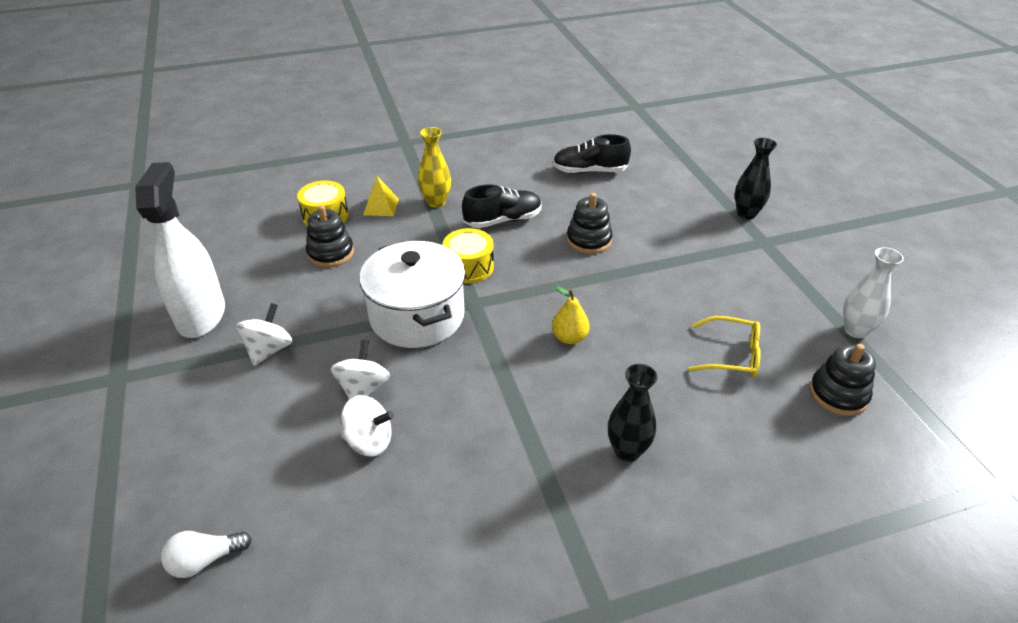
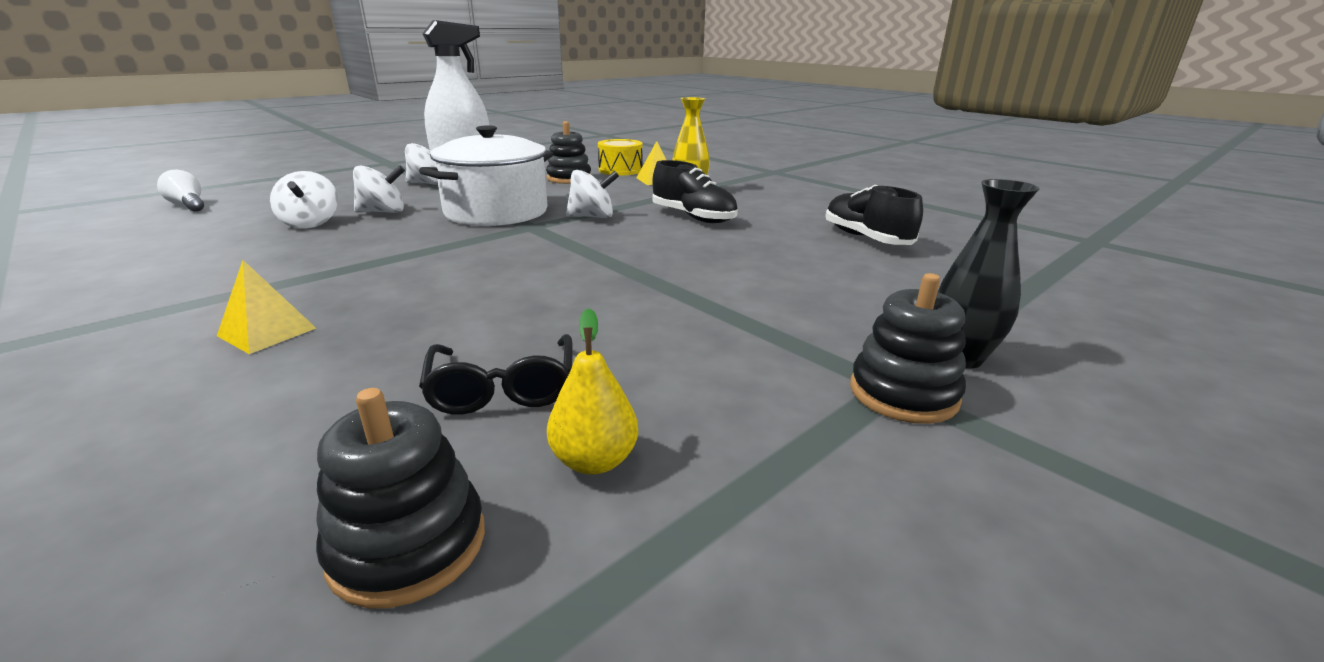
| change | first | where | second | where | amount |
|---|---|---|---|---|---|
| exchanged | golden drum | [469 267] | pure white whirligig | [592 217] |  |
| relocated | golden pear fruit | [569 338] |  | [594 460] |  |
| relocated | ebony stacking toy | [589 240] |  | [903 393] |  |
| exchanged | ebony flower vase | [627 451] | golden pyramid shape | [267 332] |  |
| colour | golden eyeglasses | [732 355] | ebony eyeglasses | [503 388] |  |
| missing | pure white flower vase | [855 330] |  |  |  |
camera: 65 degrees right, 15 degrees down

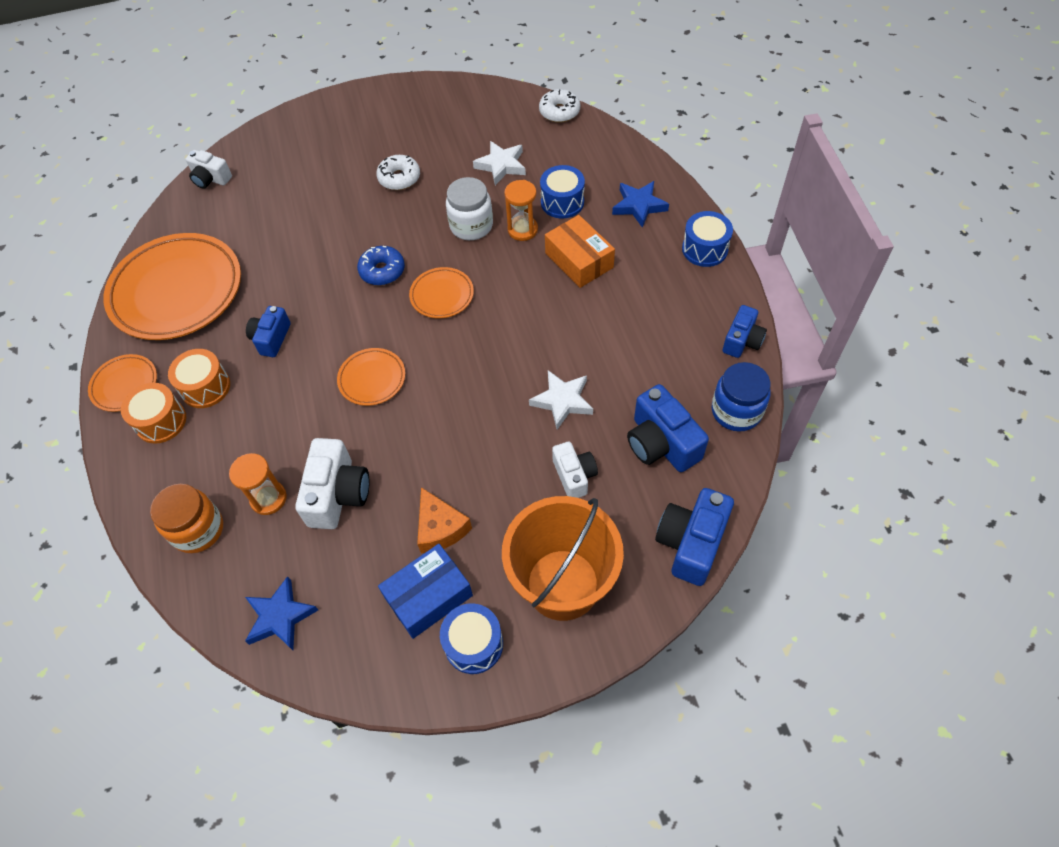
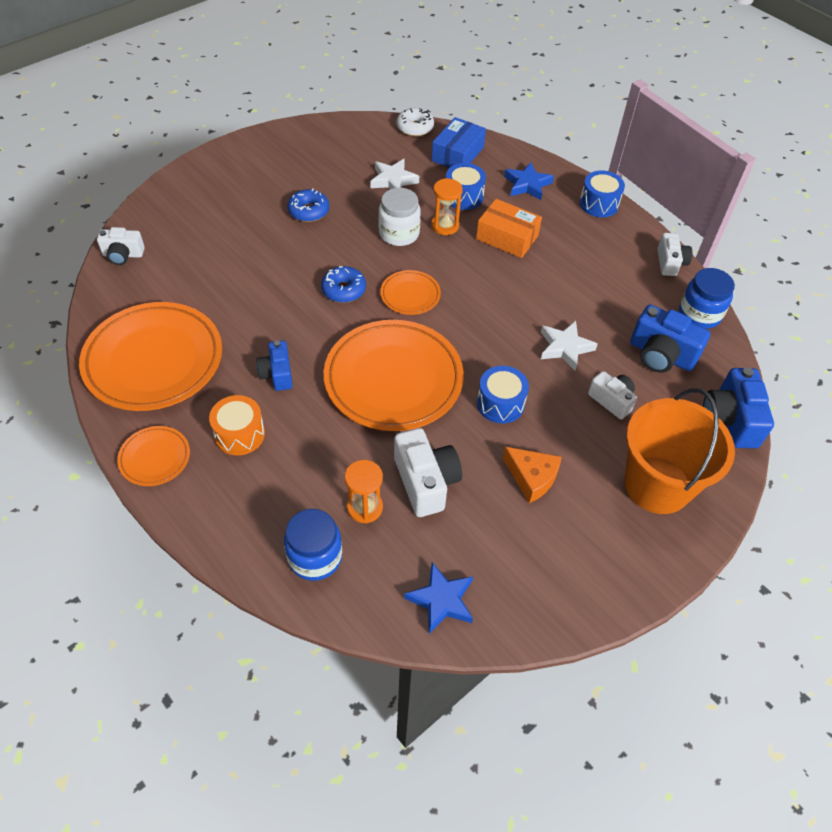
| change | first | where | second | where | amount |
|---|---|---|---|---|---|
| missing | orange-coloured drum | [161 421] |  |  |  |
| colour | orange-coloured jam jar | [198 529] | cobalt jam jar | [315 557] |  |
| size | orange-coloured dinner plate | [372 379] |  | [393 379] | x2.13 |
| colour | pure white doughnut | [399 178] | cobalt doughnut | [309 211] |  |
| relocated | cobalt parcel | [428 596] |  | [457 154] |  |
| relocated | cobalt drum | [474 644] |  | [500 403] |  |
| colour | cobalt camera | [742 341] | pure white camera | [670 263] |  |
camera: 30 degrees left, 5 degrees down

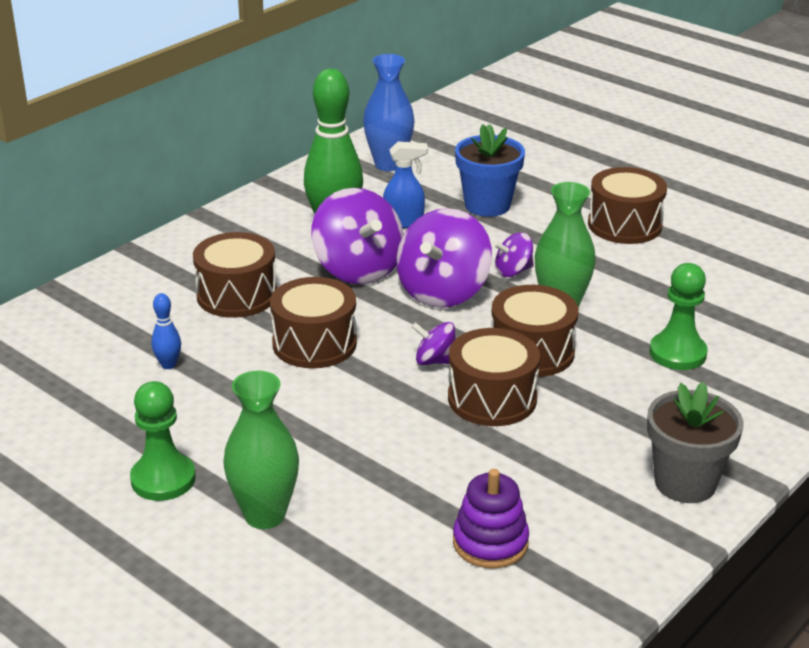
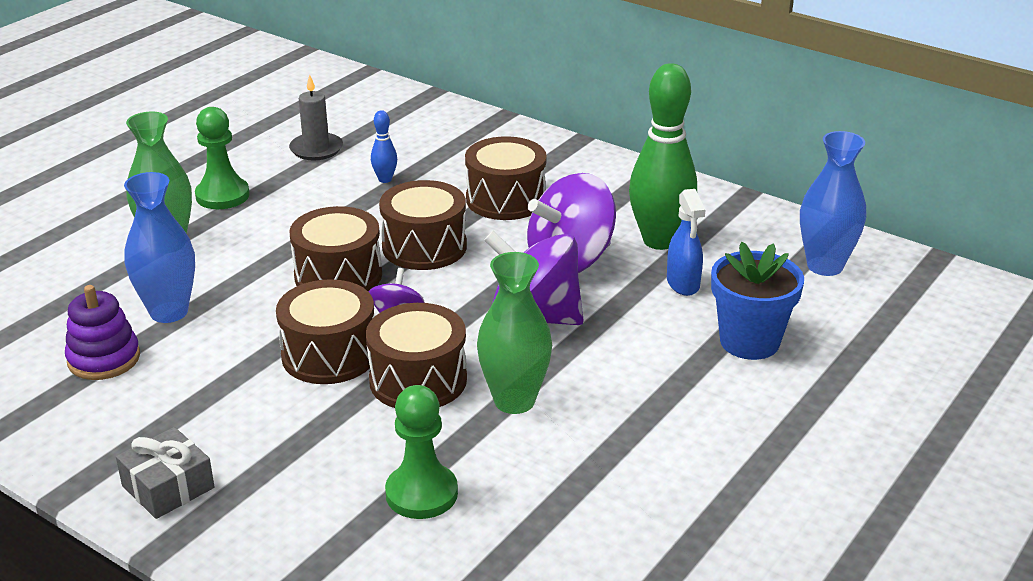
| change | first | where | second | where | amount |
|---|---|---|---|---|---|
| missing | royal purple whirligig | [513 271] |  |  |  |
| relocated | dark brown drum | [624 225] |  | [338 275] |  |
| exchanged | ash-grey flower pot | [685 483] | ash-grey wrapped gift | [168 487] |  |
| appeared |  |  | cobalt flower vase | [169 312] |  |
| appeared |  |  | ash-grey candle | [316 149] |  |
camera: 85 degrees right, 0 degrees up

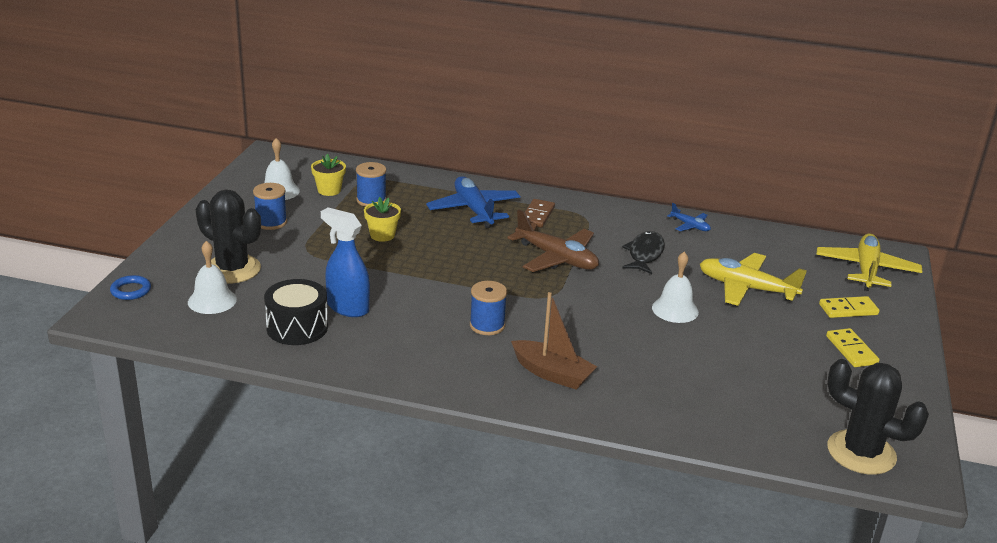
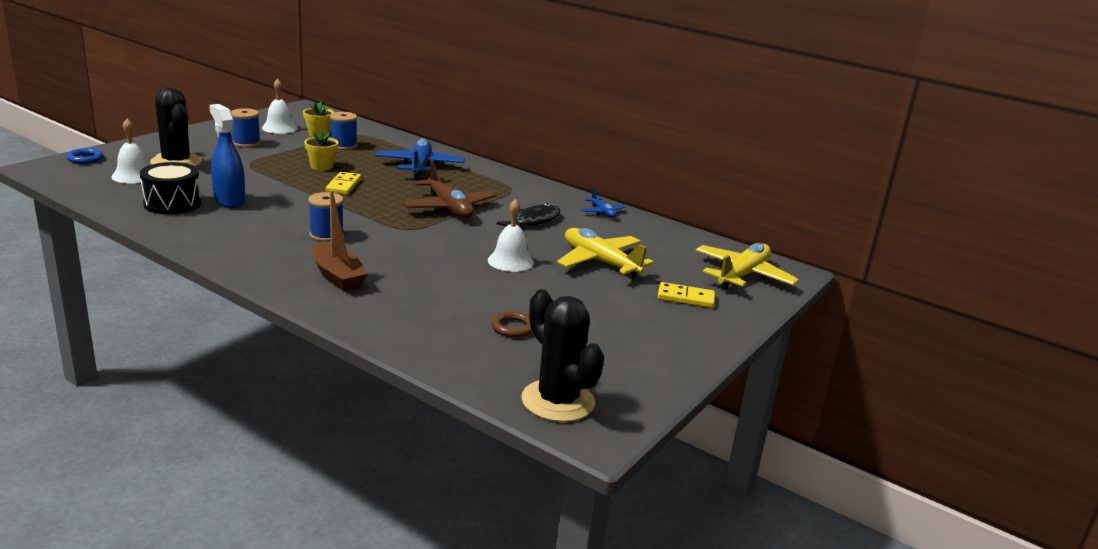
| change | first | where | second | where | amount |
|---|---|---|---|---|---|
| missing | dark brown domino tile | [537 215] |  |  |  |
| relocated | golden domino tile | [851 350] |  | [343 185] |  |
| appeared |  |  | dark brown ring | [513 327] |  |
camera: 20 degrees right, 5 degrees down

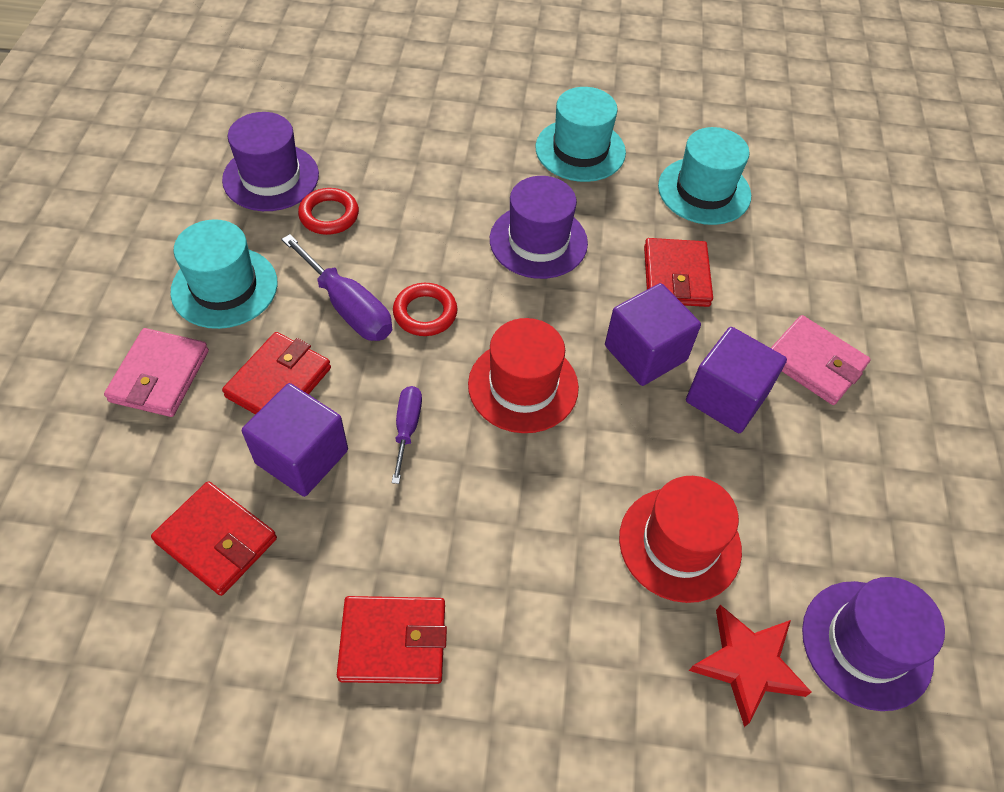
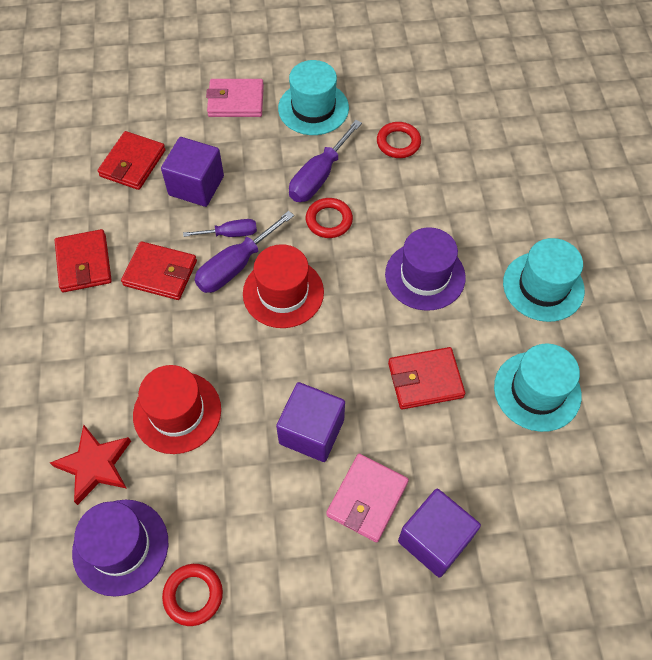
| change | first | where | second | where | amount |
|---|---|---|---|---|---|
| missing | royal purple top hat | [271 177] |  |  |  |
| relocated | crimson wallet | [279 382] |  | [160 273] |  |
| relocated | royal purple solid cube | [645 353] |  | [434 539] |  |
| appeared |  |  | crimson ring | [193 595] |  |
| appeared |  |  | royal purple flat screwdriver | [235 266] |  |
camera: 80 degrees right, 5 degrees up

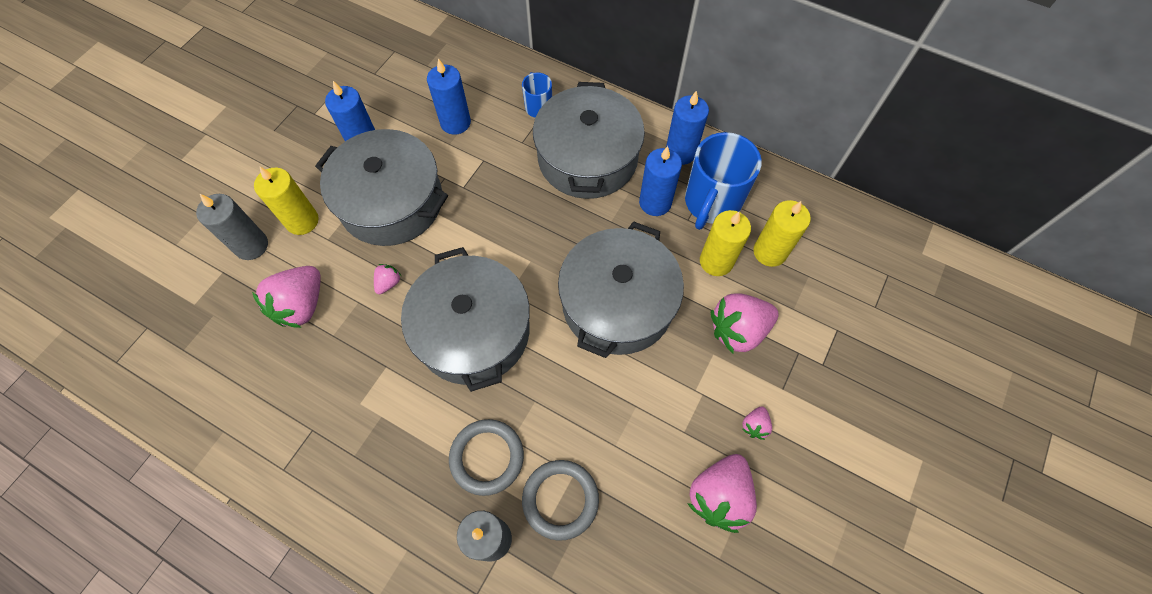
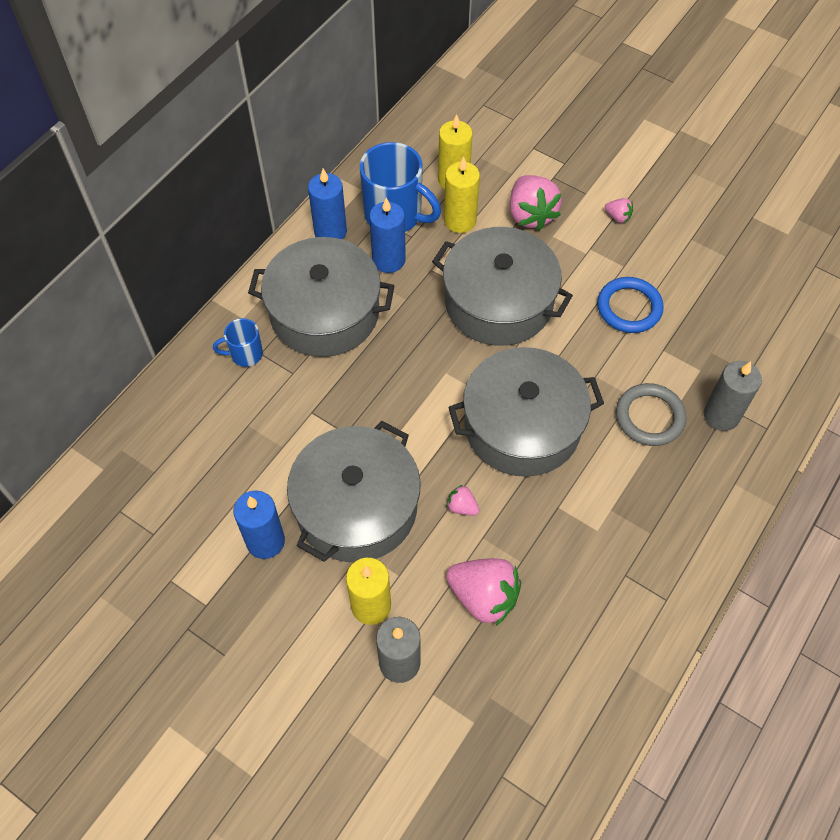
| change | first | where | second | where | amount |
|---|---|---|---|---|---|
| missing | cobalt candle | [455 122] |  |  |  |
| missing | ash-grey ring | [560 499] |  |  |  |
| missing | rosy strawberry | [719 496] |  |  |  |
| appeared |  |  | cobalt ring | [629 308] |  |
camera: 85 degrees left, 5 degrees down

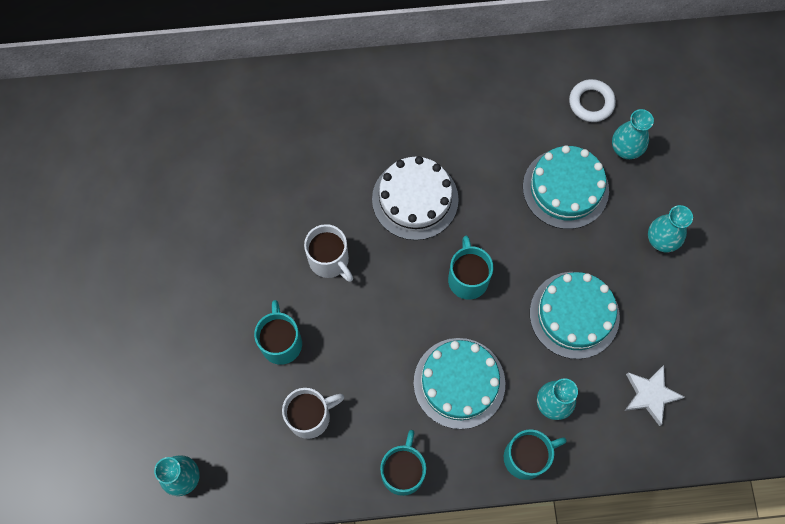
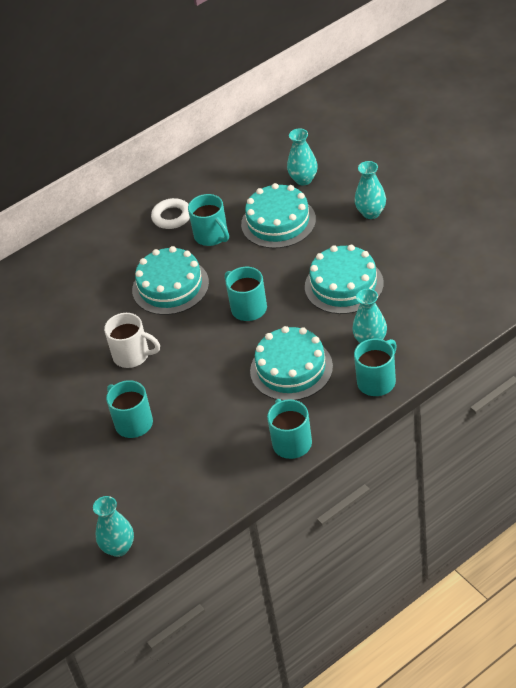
| change | first | where | second | where | amount |
|---|---|---|---|---|---|
| missing | pure white tea mug | [310 416] |  |  |  |
| colour | pure white gateau | [415 199] | turquoise gateau | [170 286] |  |
| relocated | pure white ring | [591 103] |  | [172 217] |  |
| missing | pure white star shape | [650 395] |  |  |  |
| appeared |  |  | turquoise tea mug | [212 236] |  |
camera: 25 degrees left, 25 degrees down

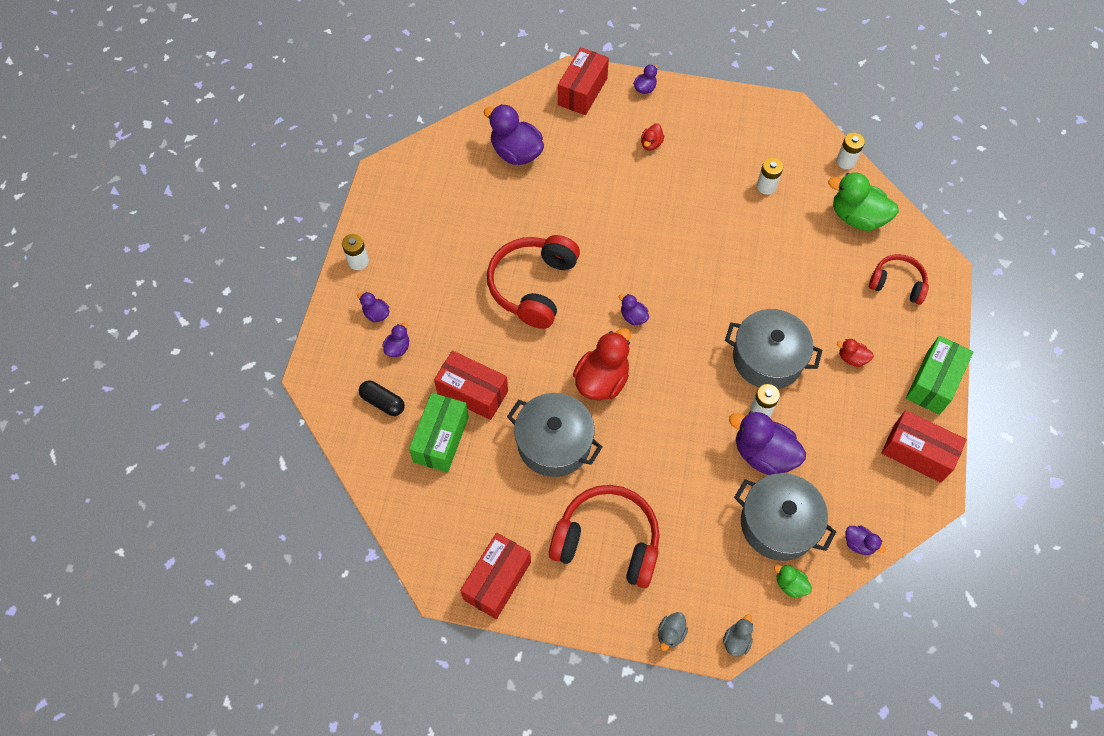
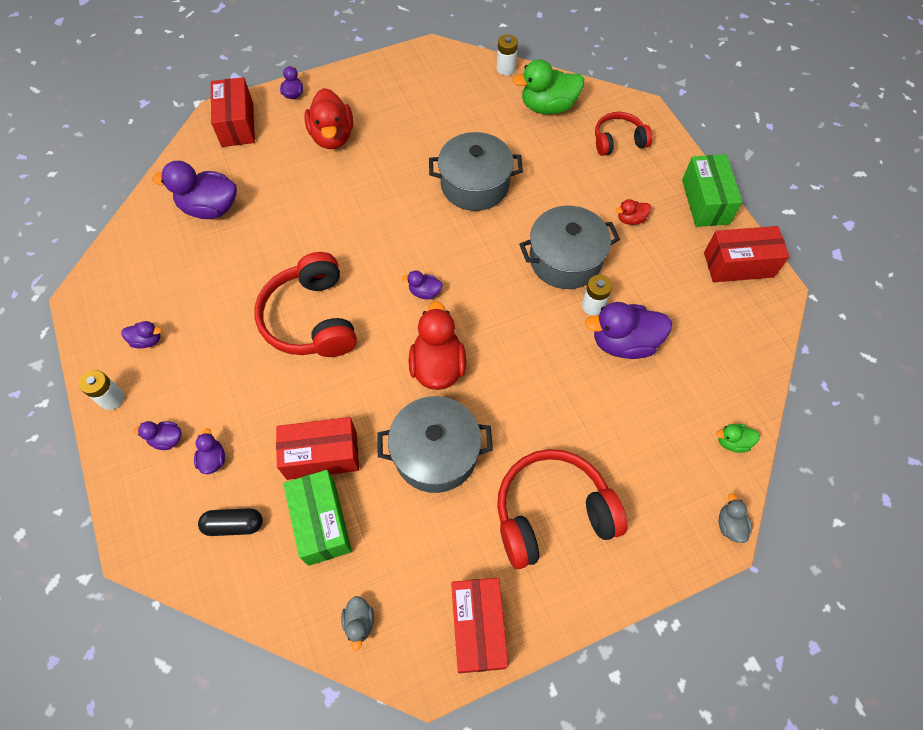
| change | first | where | second | where | amount |
|---|---|---|---|---|---|
| size | crimson rubber duck | [651 144] |  | [332 137] | x2.05 |
| relocated | ash-grey rubber duck | [670 634] |  | [359 622] |  |
| relocated | ash-grey stockpot | [778 524] |  | [475 185] |  |
| missing | pure white AA battery | [766 186] |  |  |  |
| relocated | royal purple rubber duck | [859 544] |  | [147 340] |  |
camera: 35 degrees left, 0 degrees up

